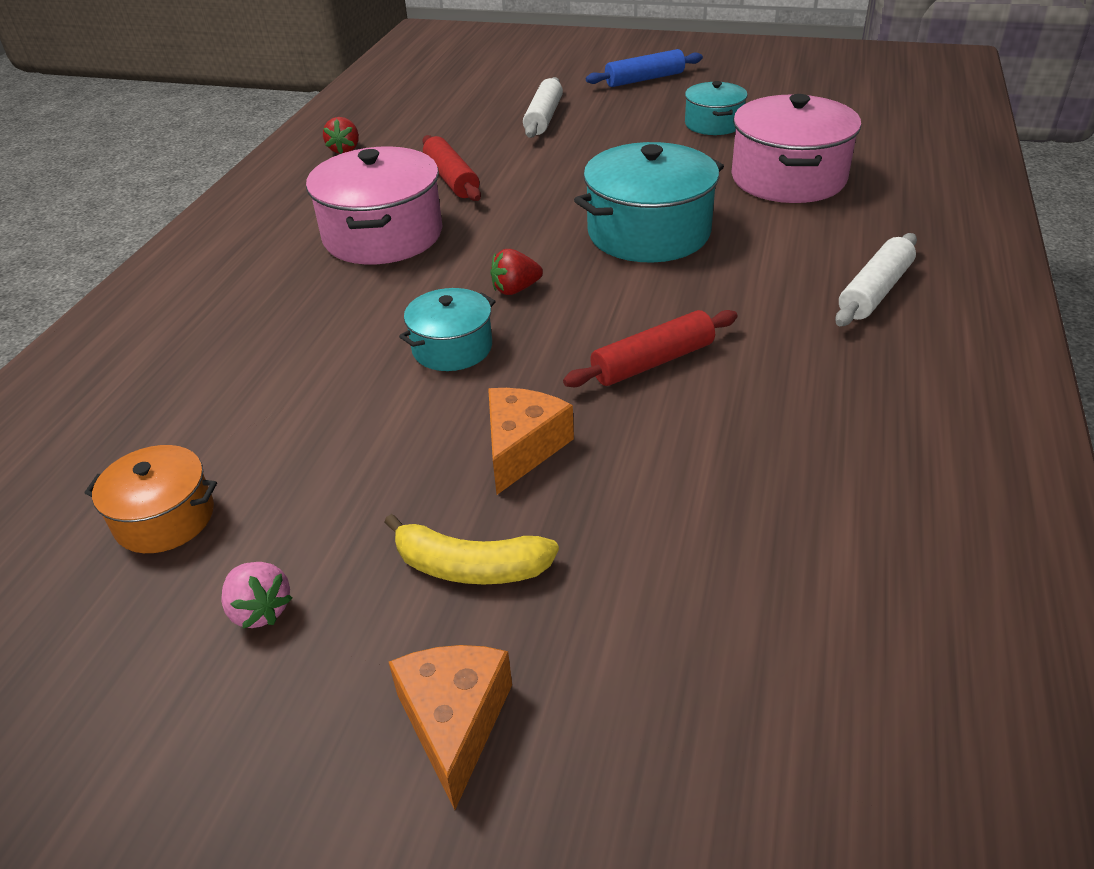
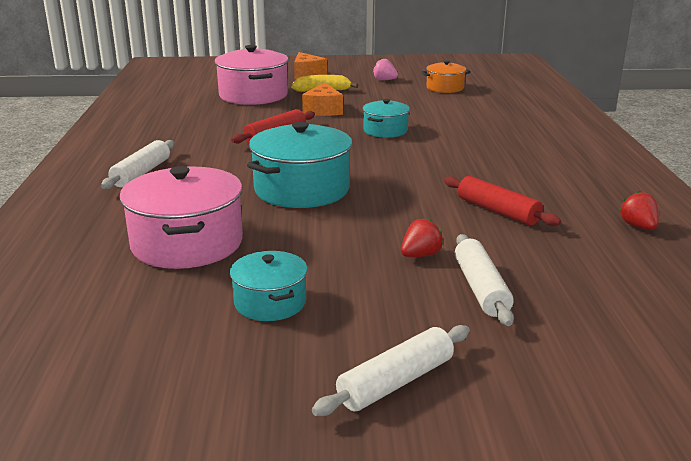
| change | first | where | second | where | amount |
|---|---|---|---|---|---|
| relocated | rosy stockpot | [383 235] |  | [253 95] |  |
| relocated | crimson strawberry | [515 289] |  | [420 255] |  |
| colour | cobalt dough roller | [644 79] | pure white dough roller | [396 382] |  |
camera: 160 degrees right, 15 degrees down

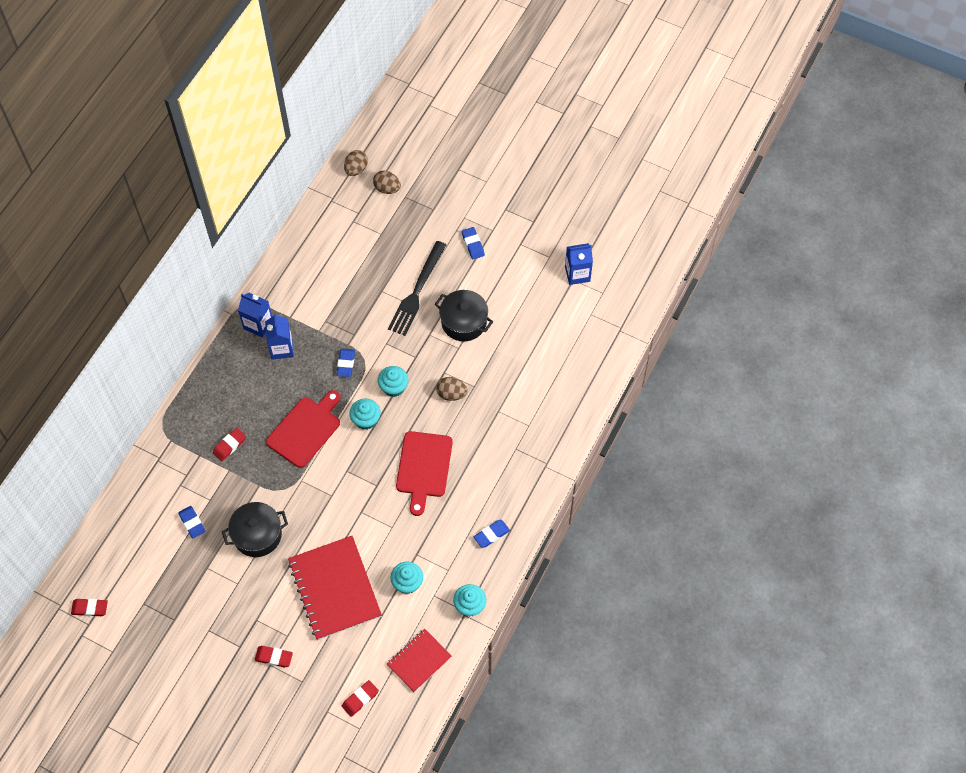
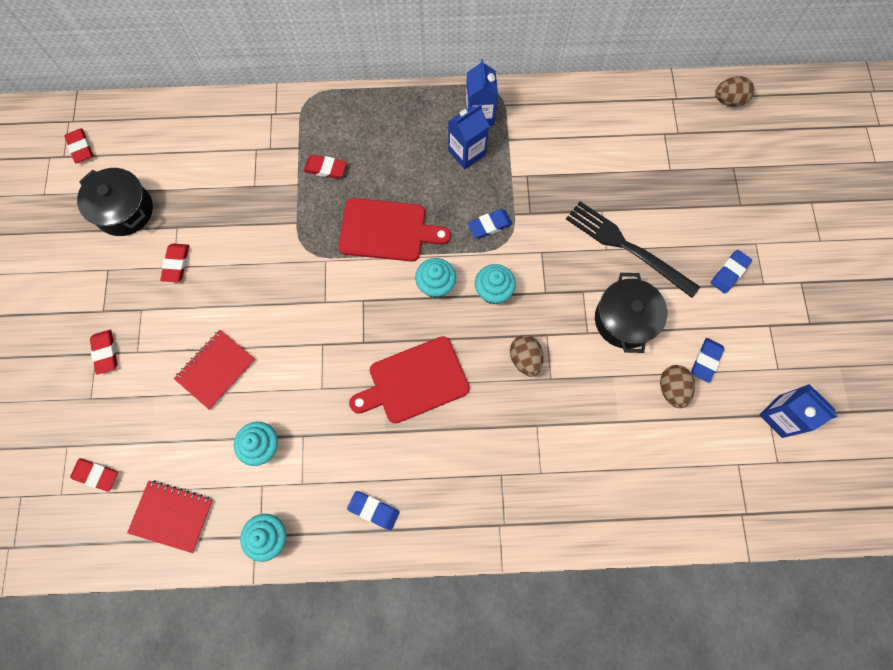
| change | first | where | second | where | amount |
|---|---|---|---|---|---|
| relocated | cobalt eraser | [192 523] |  | [705 360] |  |
| relocated | ebony stockpot | [257 535] |  | [124 210] |  |
| size | crimson notepad | [335 588] |  | [216 370] | x0.57 |
| relocated | dark brown egg shape | [387 188] |  | [671 389] |  |
| spun | ebony fork | [417 291] |  | [627 247] | 45 degrees clockwise |
| appeared |  |  | crimson eraser | [176 264] |  |
camera: 60 degrees right, 10 degrees up

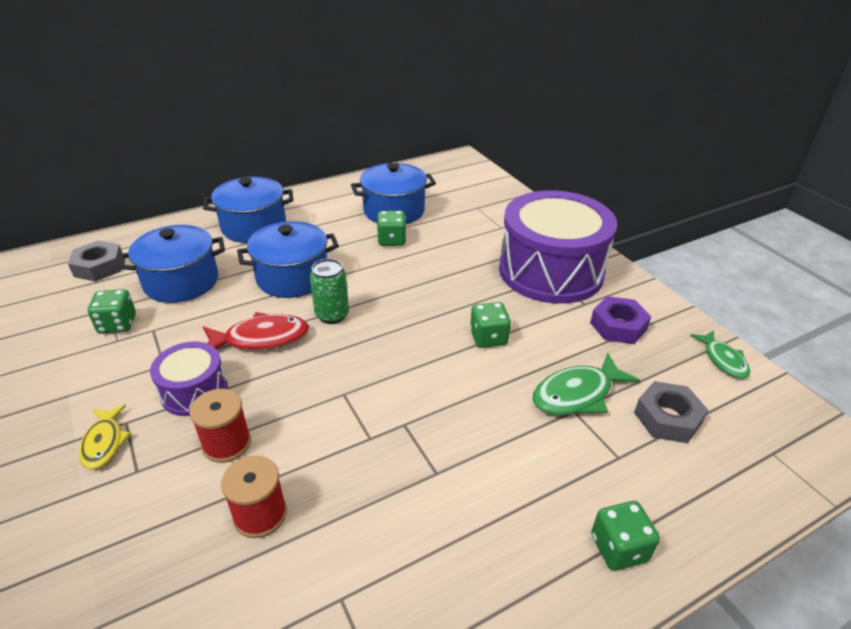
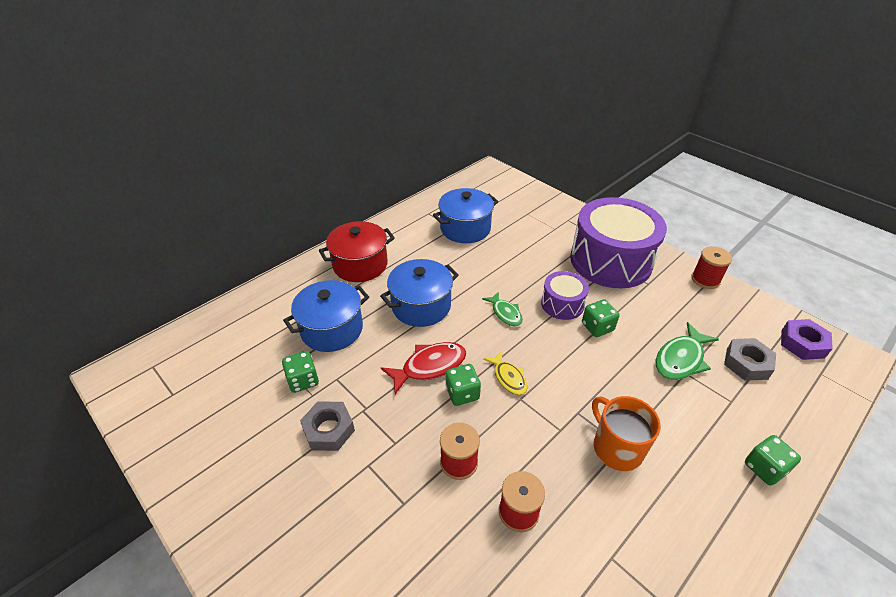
| change | first | where | second | where | amount |
|---|---|---|---|---|---|
| relocated | ash-grey hexagon nut | [99 267] |  | [328 430] |  |
| relocated | golden fish | [104 443] |  | [508 377] |  |
| relocated | royal purple drum | [194 391] |  | [562 304] |  |
| colour | cobalt stockpot | [254 227] | crimson stockpot | [360 265] |  |
| missing | leaf-green can | [332 315] |  |  |  |
| relocated | leaf-green game die | [392 240] |  | [462 393] |  |
| relocated | royal purple hexagon nut | [618 326] |  | [802 343] |  |
| relocated | leaf-green fish | [723 360] |  | [505 313] |  |
| appeared |  |  | orange-coloured tea mug | [616 448] |  |
| appeared |  |  | crimson spool | [705 280] |  |
camera: 15 degrees left, 5 degrees up

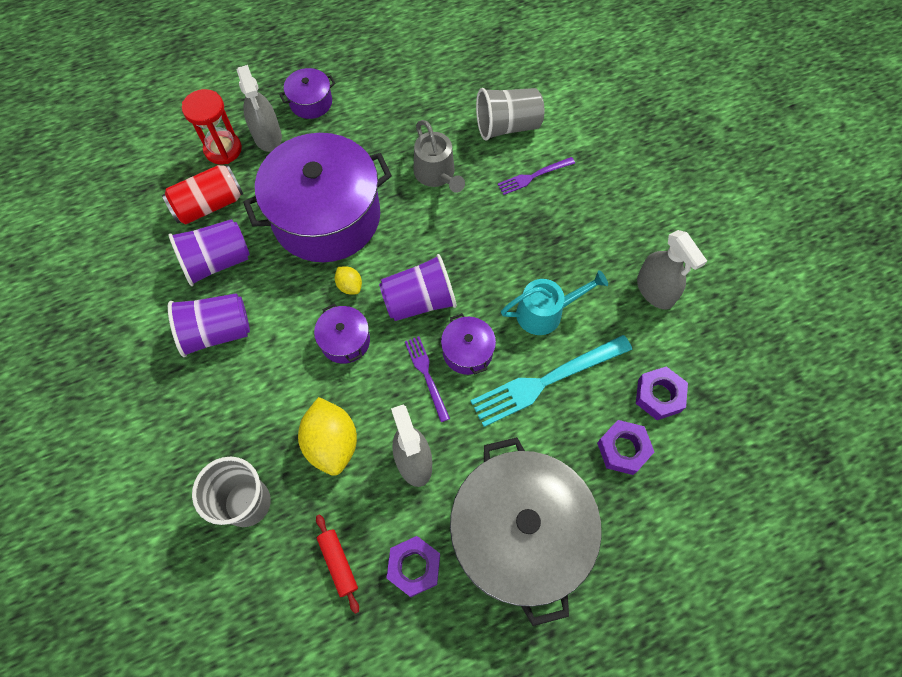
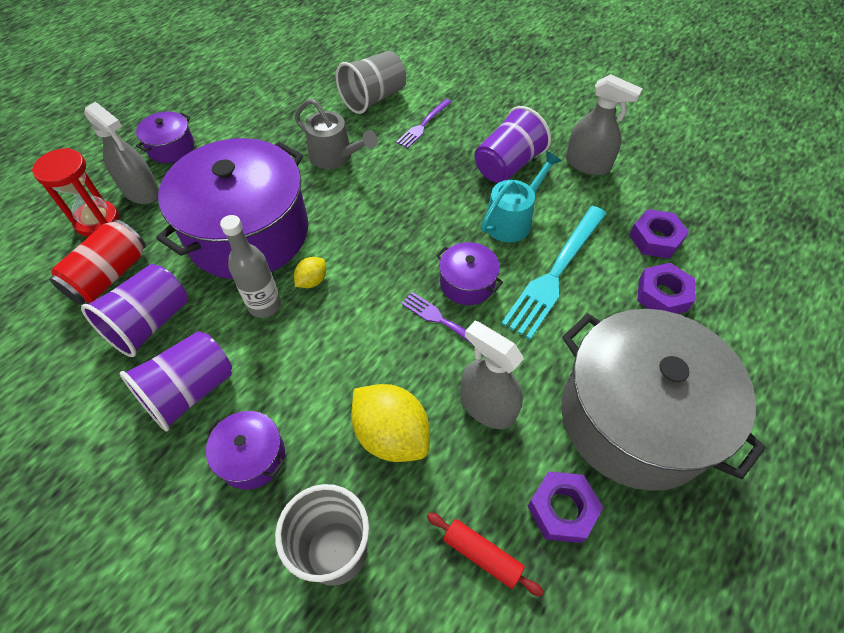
| change | first | where | second | where | amount |
|---|---|---|---|---|---|
| relocated | royal purple stockpot | [345 341] |  | [252 457] |  |
| spun | golden toy lemon | [349 286] |  | [312 281] | 75 degrees counterclockwise |
| relocated | royal purple cup | [419 301] |  | [507 165] |  |
| appeared |  |  | ash-grey flask | [264 305] |  |
camera: 30 degrees left, 10 degrees down

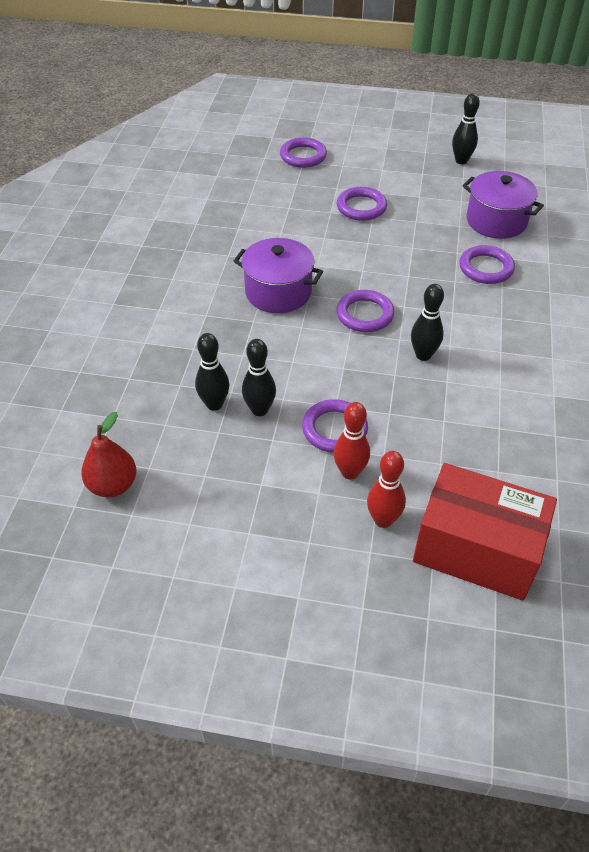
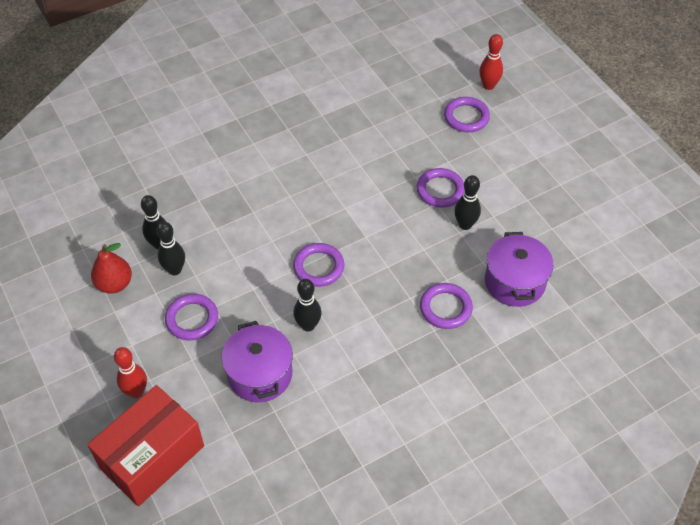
| change | first | where | second | where | amount |
|---|---|---|---|---|---|
| relocated | crimson pear fruit | [113 485] |  | [114 284] |  |
| relocated | royal purple stockpot | [278 292] |  | [260 374] |  |
| relocated | crimson skittle | [350 472] |  | [488 85] |  |
| spun | crimson parcel | [476 549] |  | [152 456] | 60 degrees clockwise |
| relocated | ebony skittle | [461 161] |  | [465 225] |  |
camera: 50 degrees right, 5 degrees up

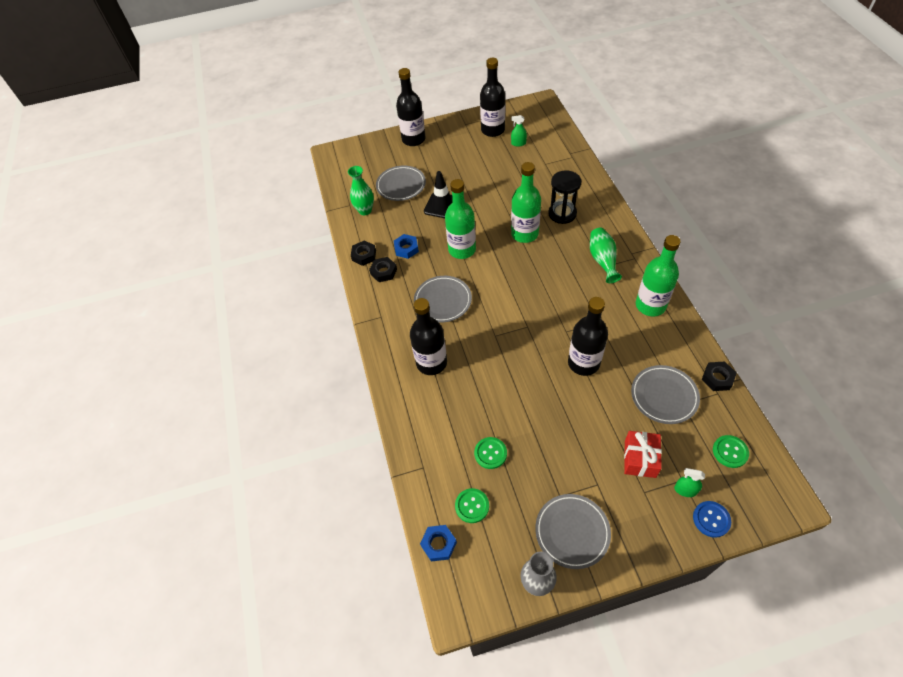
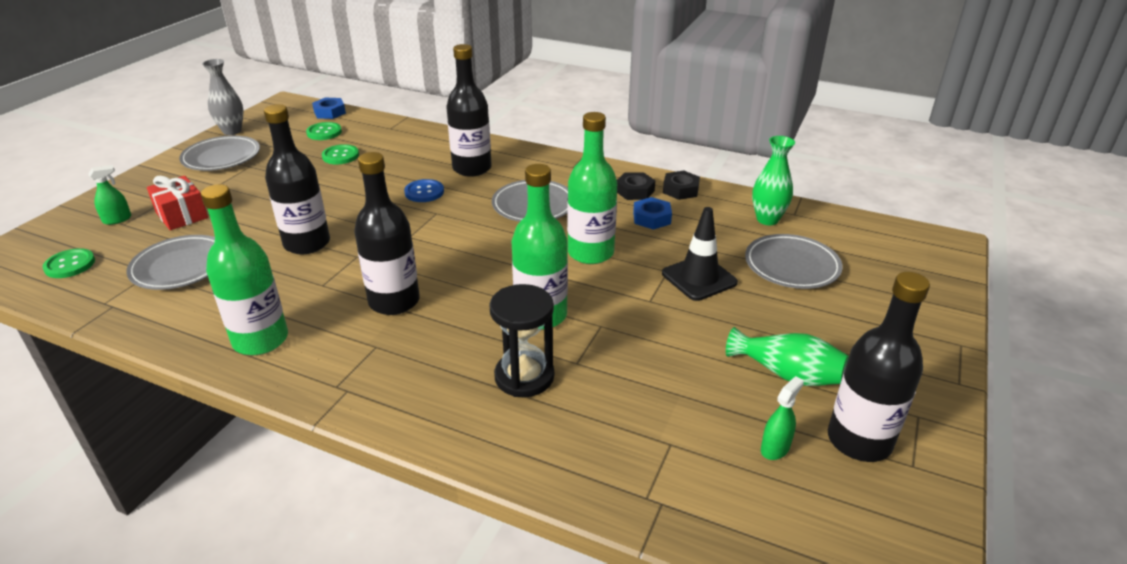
| change | first | where | second | where | amount |
|---|---|---|---|---|---|
| relocated | ebony flask | [413 139] |  | [394 301] |  |
| relocated | leaf-green flower vase | [603 260] |  | [787 374] |  |
| relocated | cobalt sewing button | [711 519] |  | [424 192] |  |
| missing | ebony hexagon nut | [717 378] |  |  |  |
camera: 125 degrees right, 20 degrees down

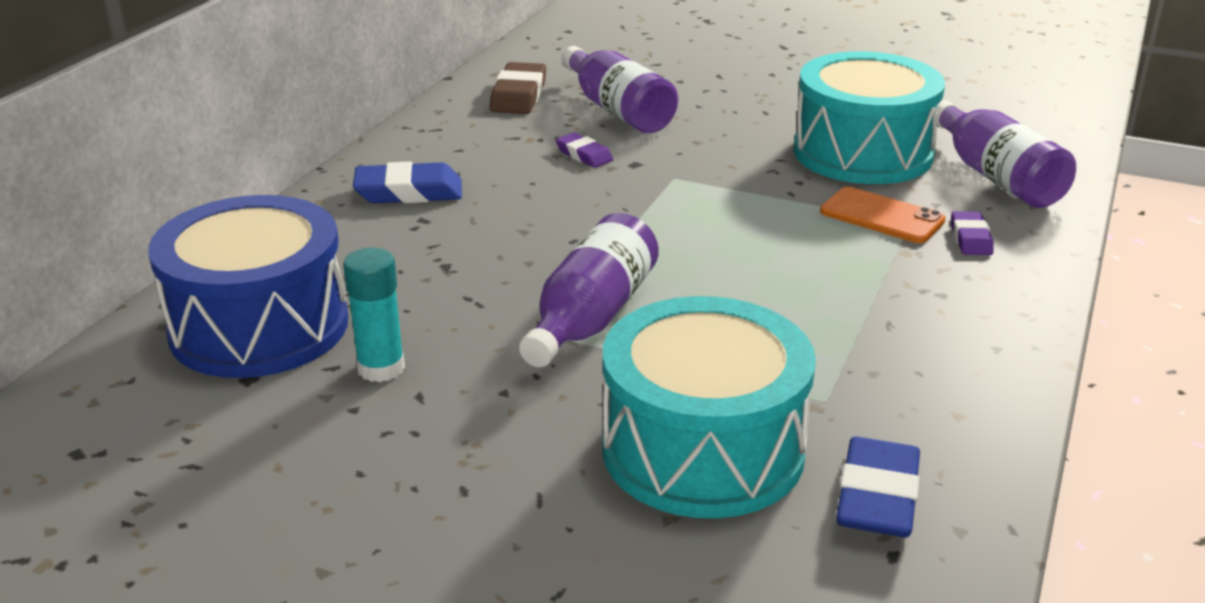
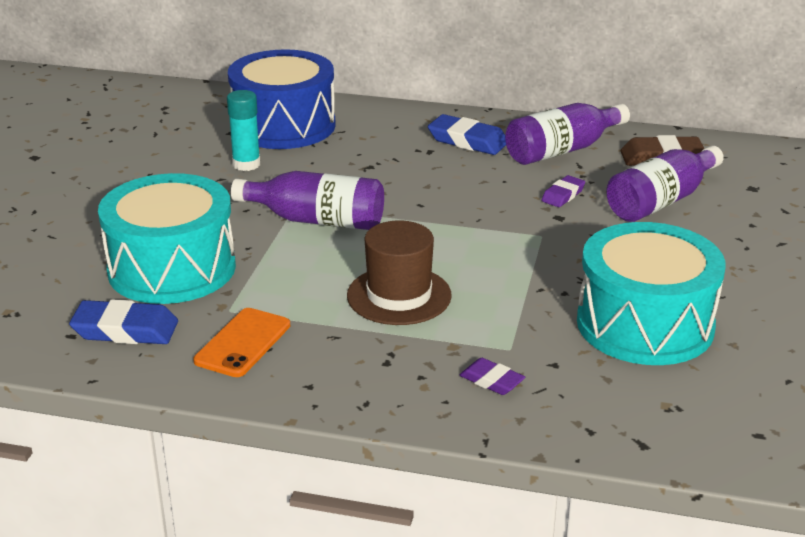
| change | first | where | second | where | amount |
|---|---|---|---|---|---|
| spun | cobalt eraser | [409 192] |  | [467 141] | 45 degrees counterclockwise |
| relocated | orange-coloured mobile phone | [882 216] |  | [243 343] |  |
| relocated | royal purple flask | [996 177] |  | [562 150] |  |
| spun | royal purple eraser | [970 238] |  | [491 381] | 45 degrees clockwise |
| appeared |  |  | dark brown top hat | [399 296] |  |
camera: 80 degrees right, 0 degrees up

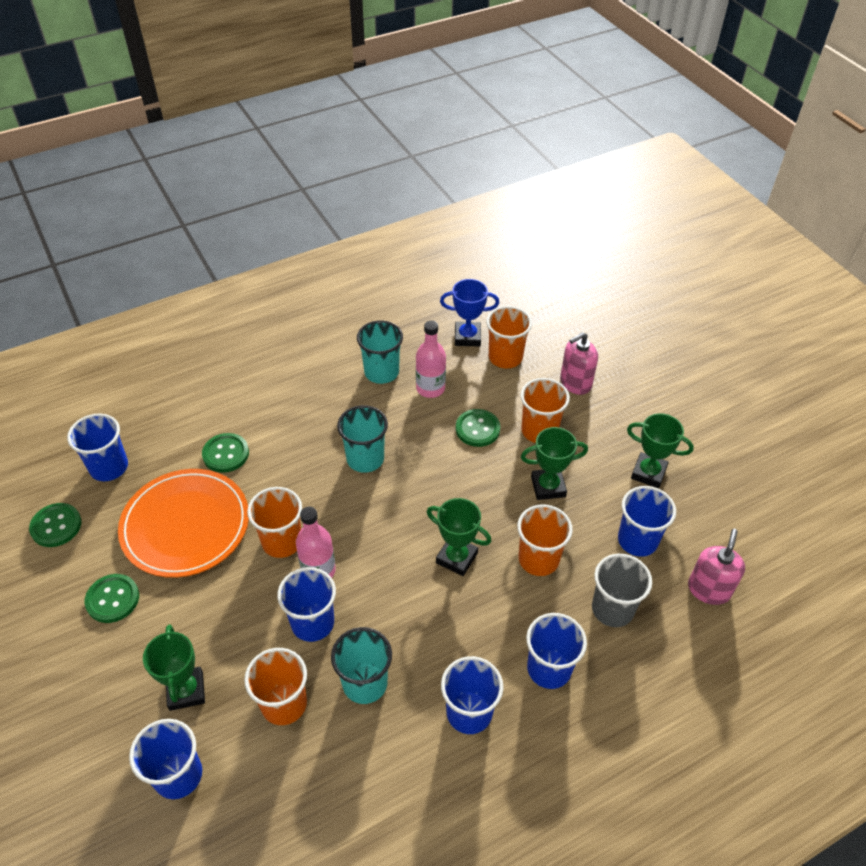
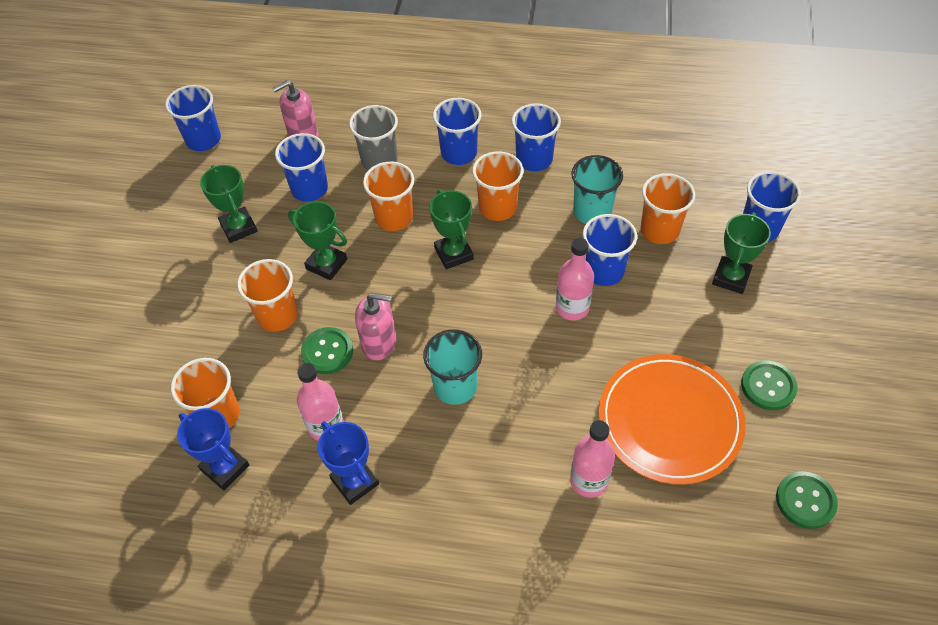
| change | first | where | second | where | amount |
|---|---|---|---|---|---|
| relocated | cobalt cup | [109 467] |  | [203 139] |  |
| exchanged | leaf-green sewing button | [226 454] | rosy flask | [589 480] |  |
| relocated | orange-coloured cup | [282 541] |  | [497 207] |  |
| exchanged | turquoise cup | [381 372] | cobalt trophy | [355 481] |  |
| relocated | rosy pump bottle | [575 383] |  | [379 343] |  |
camera: 140 degrees left, 5 degrees up

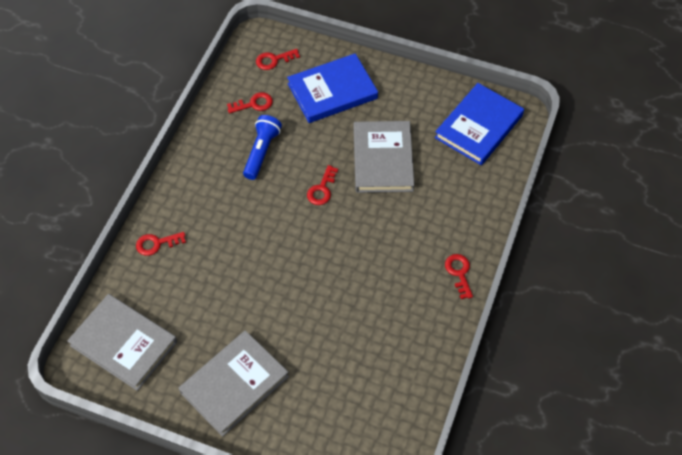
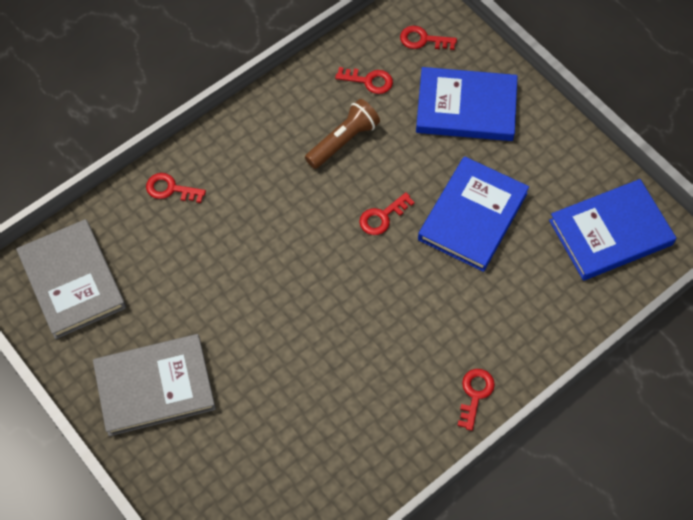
| change | first | where | second | where | amount |
|---|---|---|---|---|---|
| colour | cobalt flashlight | [261 152] | dark brown flashlight | [343 141] |  |
| colour | ash-grey hardback | [382 159] | cobalt hardback | [472 216] |  |
camera: 30 degrees right, 5 degrees up

